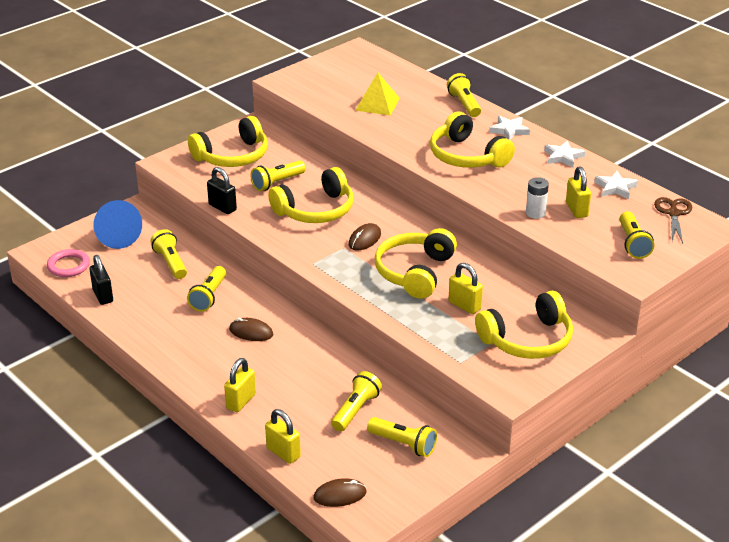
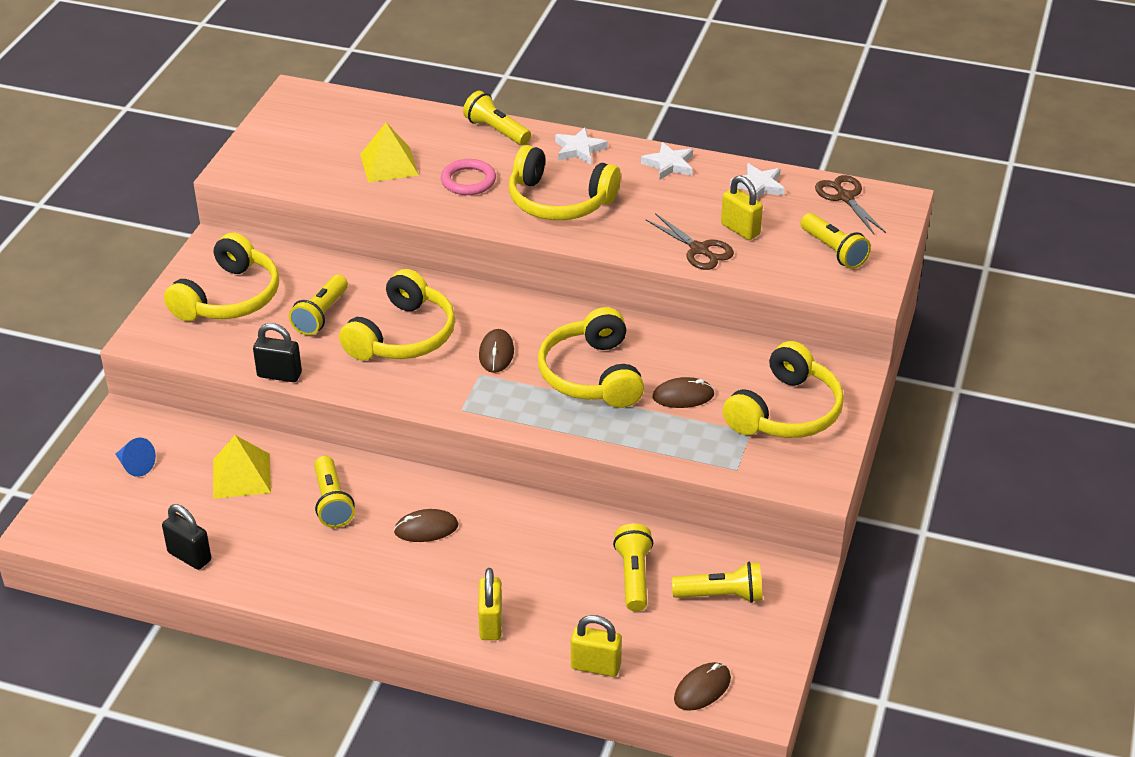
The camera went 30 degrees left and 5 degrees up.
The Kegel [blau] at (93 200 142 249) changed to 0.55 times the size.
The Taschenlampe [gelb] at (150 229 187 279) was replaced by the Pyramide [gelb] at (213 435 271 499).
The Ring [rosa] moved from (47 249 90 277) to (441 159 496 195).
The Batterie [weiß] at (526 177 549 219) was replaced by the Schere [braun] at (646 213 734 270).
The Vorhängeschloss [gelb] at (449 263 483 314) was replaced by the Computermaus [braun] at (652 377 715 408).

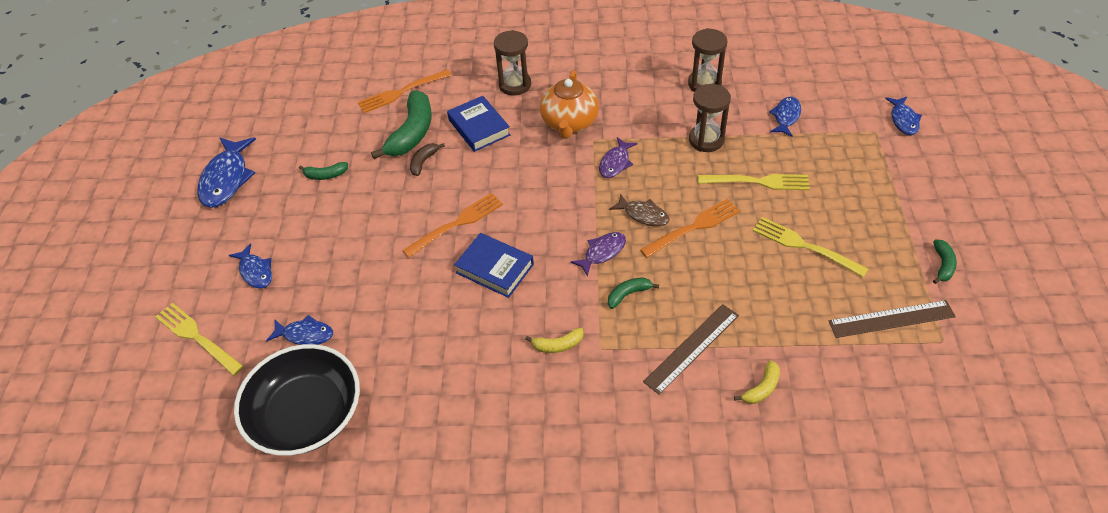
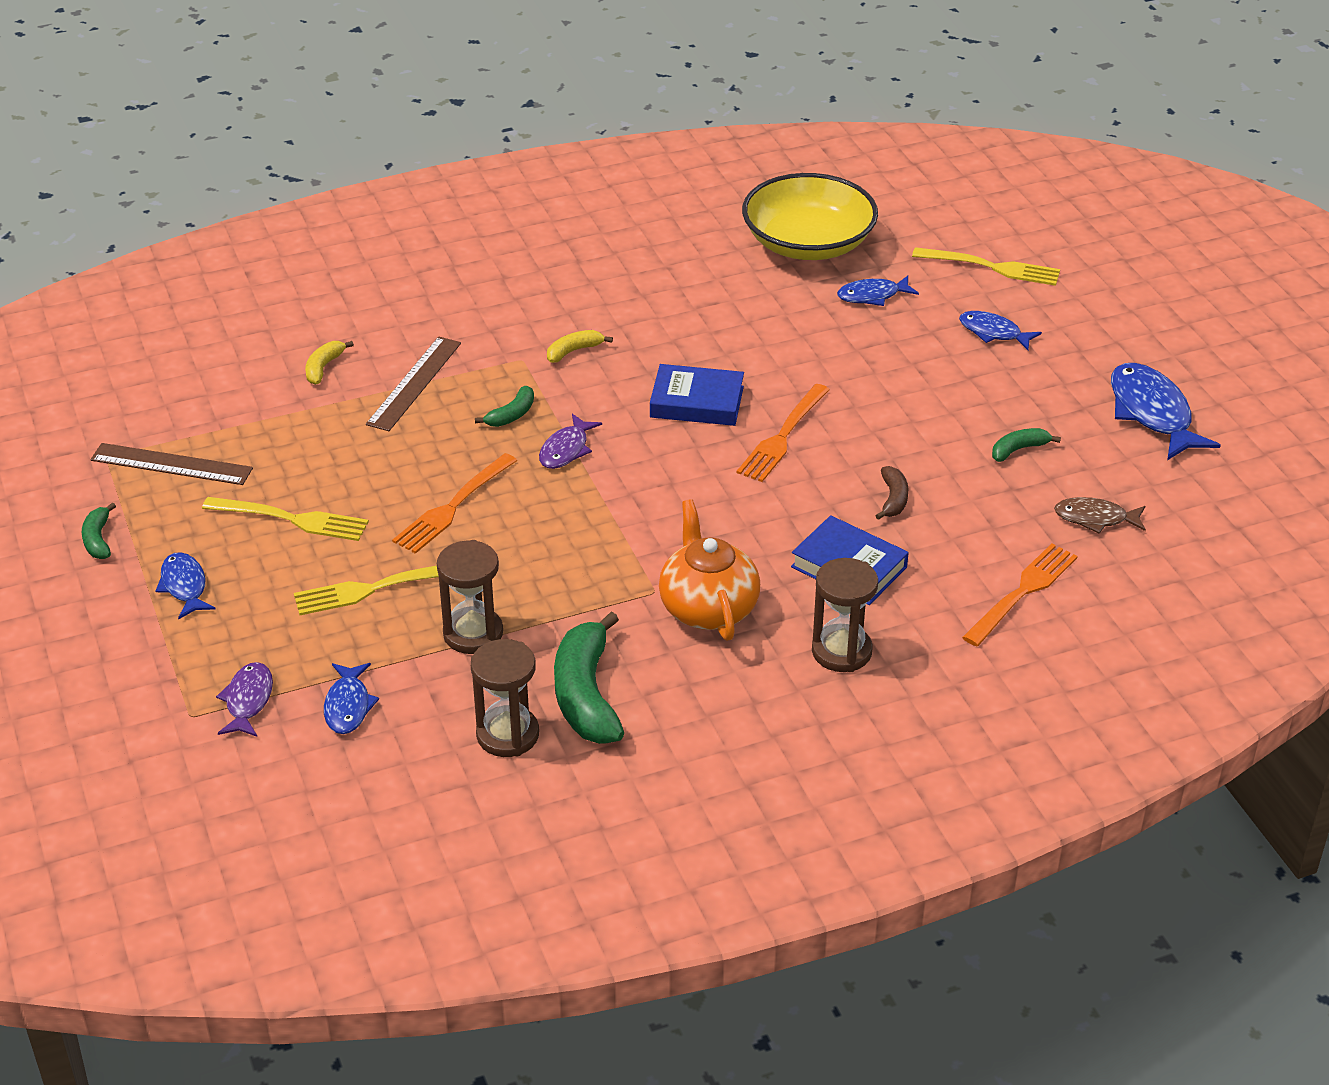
The camera went 155 degrees right and 10 degrees down.
The Lineal [braun] at (829 300 956 338) turned 45 degrees clockwise.
The Fisch [blau] moved from (885 97 922 135) to (156 552 215 619).
The Fisch [lila] moved from (599 137 637 178) to (216 662 273 737).
The Banane [grün] moved from (371 90 432 159) to (554 612 624 744).
The Schüssel [schwarz] at (234 344 360 456) became the Schüssel [gelb] at (742 173 878 260).
The Fisch [braun] moved from (609 193 670 227) to (1054 497 1146 533).

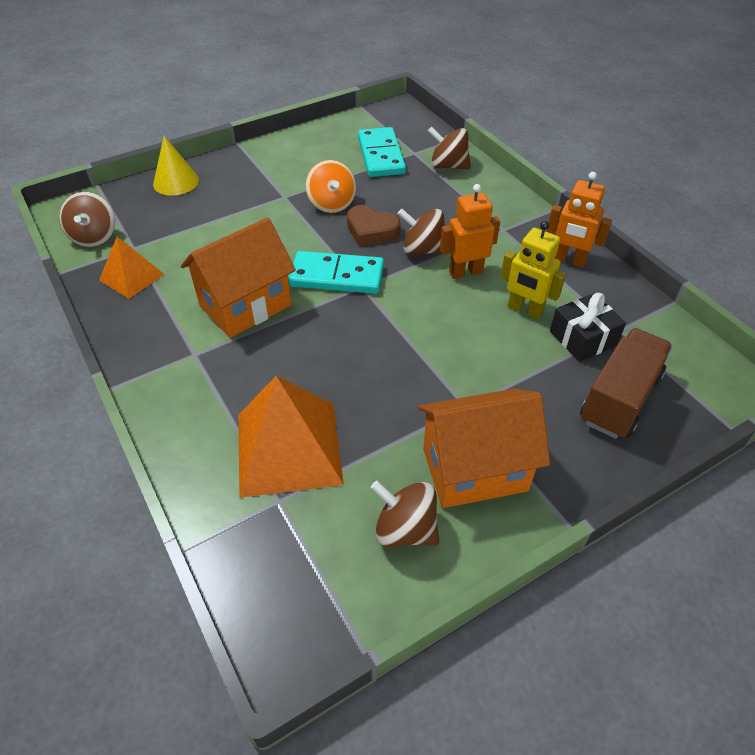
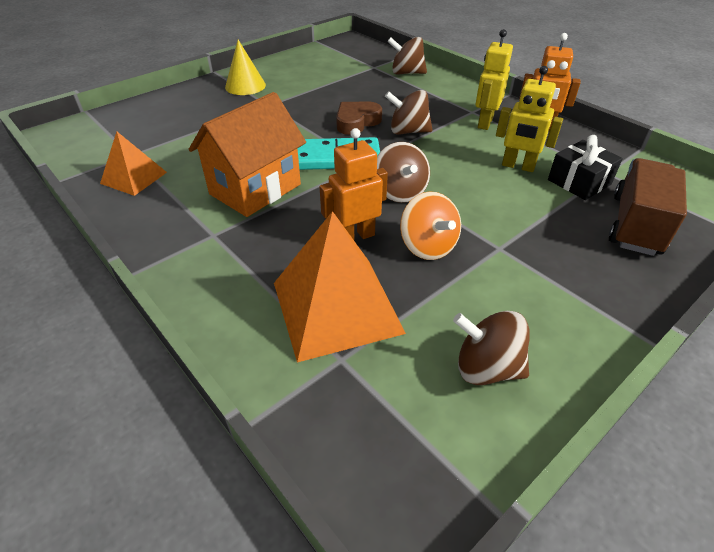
The camera went 10 degrees left and 5 degrees down.
The Kegel [gelb] moved from (153 136 199 196) to (225 40 266 95).
The Roboter [orange] moved from (440 184 500 279) to (319 128 388 240).
The Herz [braun] at (347 205 400 246) turned 120 degrees clockwise.
The Kreisel [braun] moved from (59 192 115 247) to (377 142 430 203).
The Kreisel [orange] moved from (306 160 356 213) to (400 192 461 260).
The Roboter [gelb] at (475 29 513 130) appeared.
The Dominostein [türkis] at (358 127 406 177) disappeared.
The Haus [orange] at (418 389 550 508) disappeared.

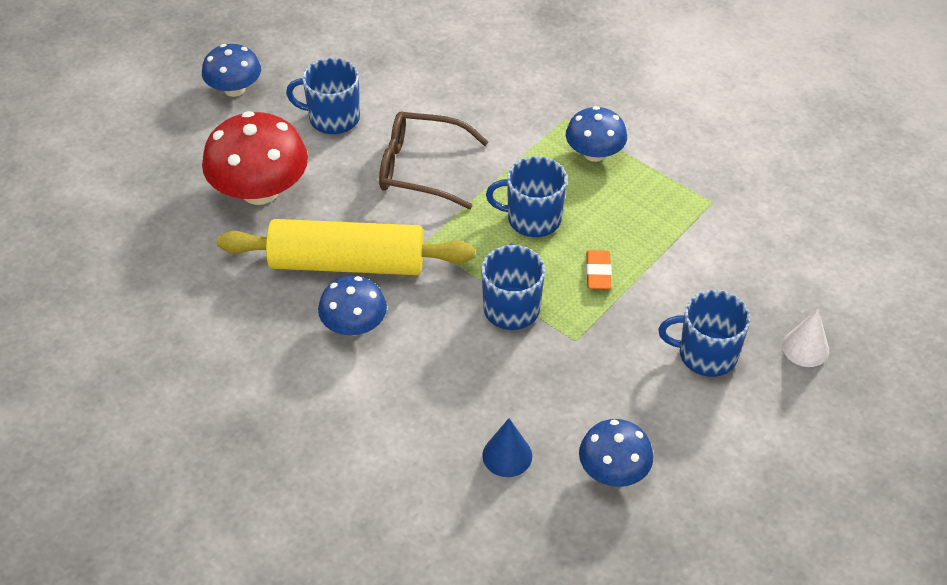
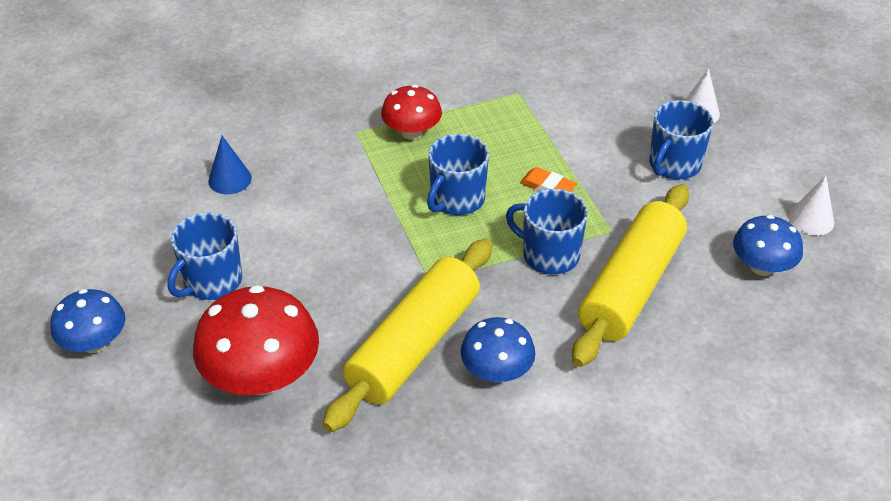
The camera went 60 degrees left and 5 degrees down.
The Kegel [blau] moved from (482 418 532 477) to (208 136 252 194).
The Pilz [blau] at (566 106 627 162) became the Pilz [rot] at (381 85 442 140).
The Nudelholz [gelb] at (572 184 689 367) appeared.
The Kegel [weiß] at (789 175 834 236) appeared.
The Brille [braun] at (379 112 489 209) disappeared.

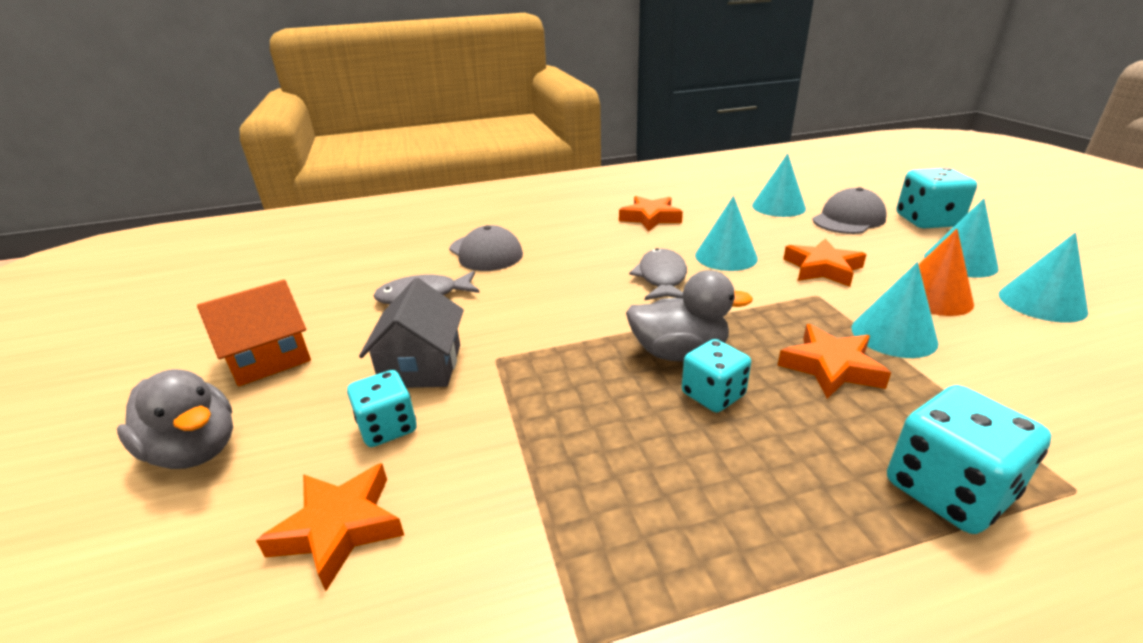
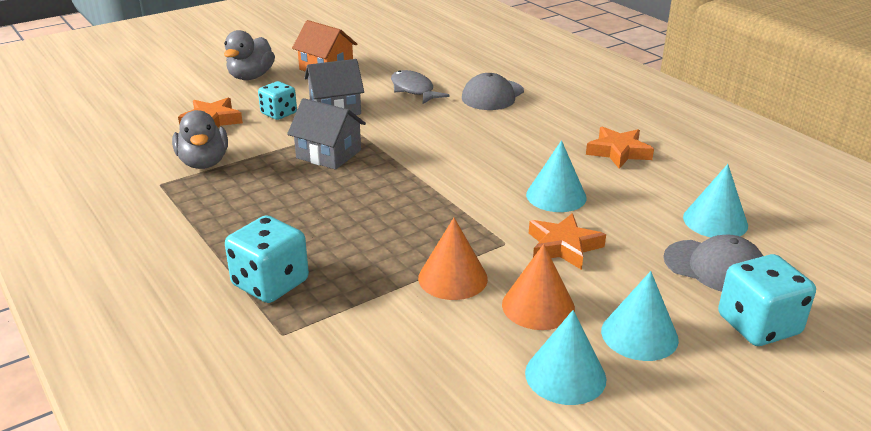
The camera went 70 degrees right and 0 degrees up.
The Ente [grau] moved from (626 270 753 361) to (172 110 228 169).
The Haus [grau] at (287 98 366 170) appeared.
The Kegel [türkis] at (852 262 938 358) became the Kegel [orange] at (418 218 488 300).
The Fisch [grau] at (629 248 687 300) disappeared.
The Spielwürfel [türkis] at (682 339 751 413) disappeared.
The Stern [orange] at (777 324 891 399) disappeared.

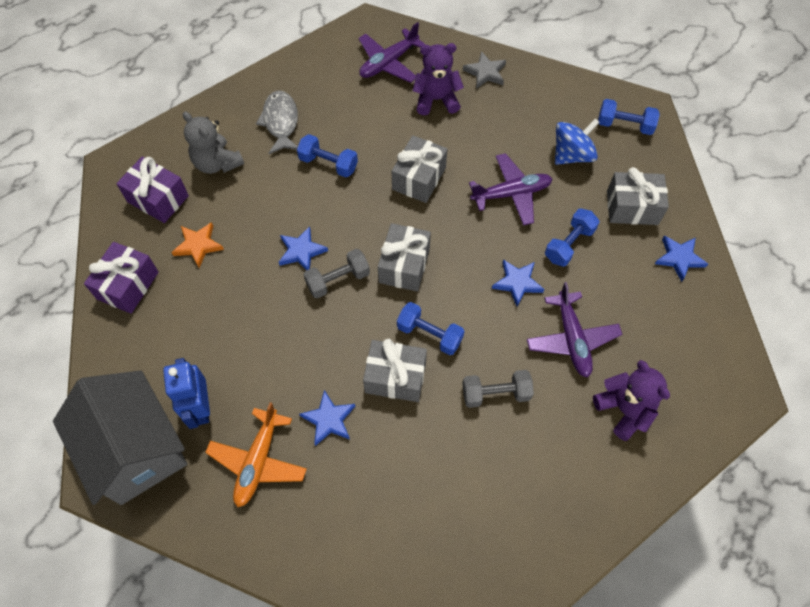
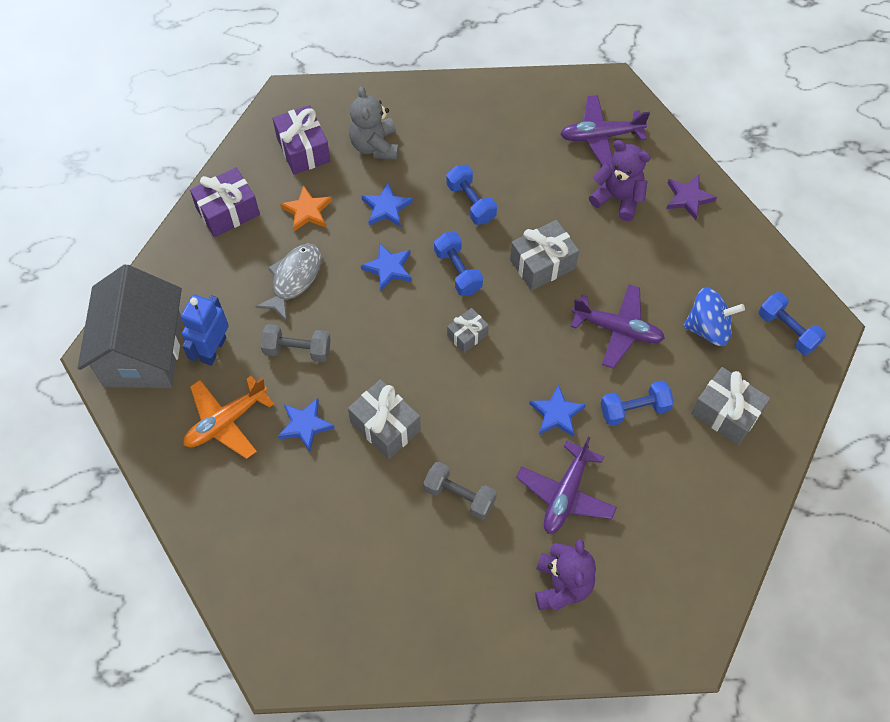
The camera went 35 degrees right and 0 degrees up.
The Fisch [grau] moved from (256 91 298 154) to (255 243 321 321).
The Hantel [grau] moved from (303 249 370 298) to (260 324 331 362).
The Stern [blau] moved from (655 235 708 282) to (361 182 413 227).
The Hantel [blau] moved from (397 302 464 355) to (434 232 483 296).
The Geschenk [grau] at (378 223 431 292) changed to 0.60 times the size.
The Stern [grau] at (463 51 506 89) became the Stern [lila] at (666 175 717 220).

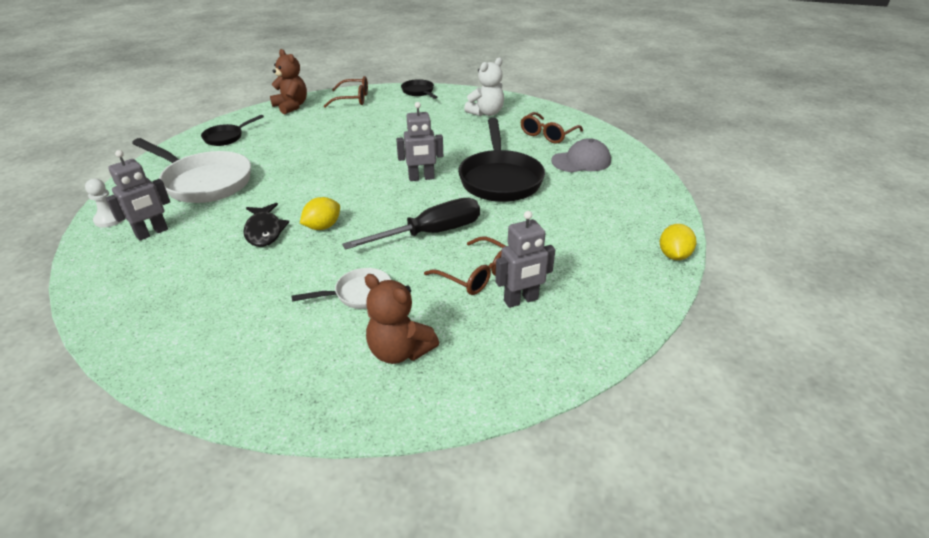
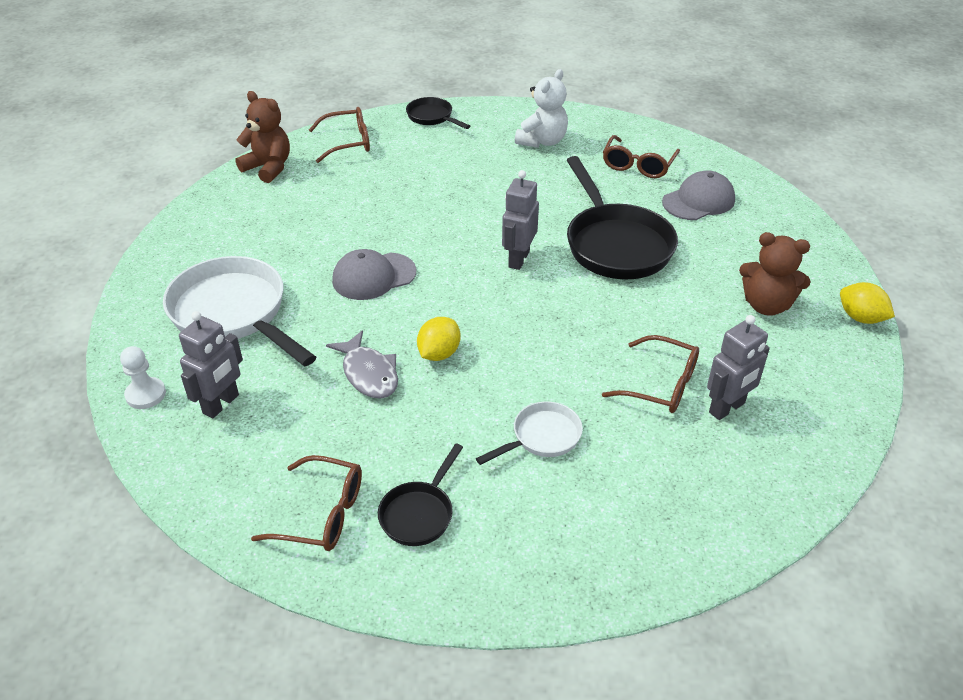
The camera went 15 degrees left and 5 degrees up.
The Pfanne [weiß] at (132 138 251 203) turned 150 degrees counterclockwise.
The Brille [braun] at (251 455 362 551) appeared.
The Fisch [schwarz] at (243 203 289 247) became the Fisch [grau] at (326 330 398 399).
The Kappe [grau] at (332 249 416 300) appeared.
The Pfanne [schwarz] moved from (201 115 264 146) to (378 444 463 546).
The Roboter [grau] at (396 102 443 181) turned 135 degrees clockwise.
The Teddybär [braun] moved from (365 274 439 364) to (739 232 811 316).
The Zitrone [gelb] at (660 224 696 260) turned 45 degrees counterclockwise.
The Schraubenzieher [schwarz] at (342 198 480 250) disappeared.

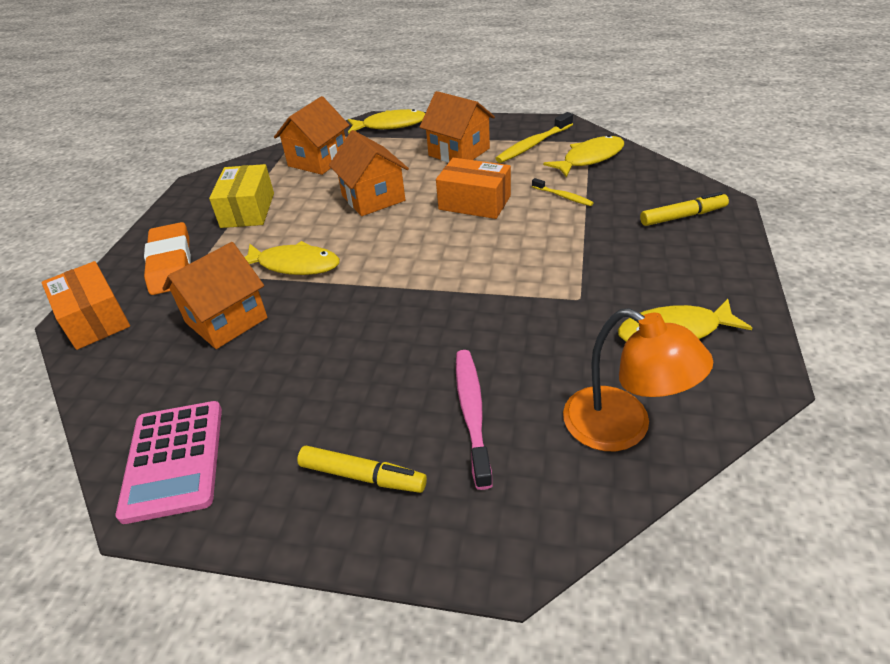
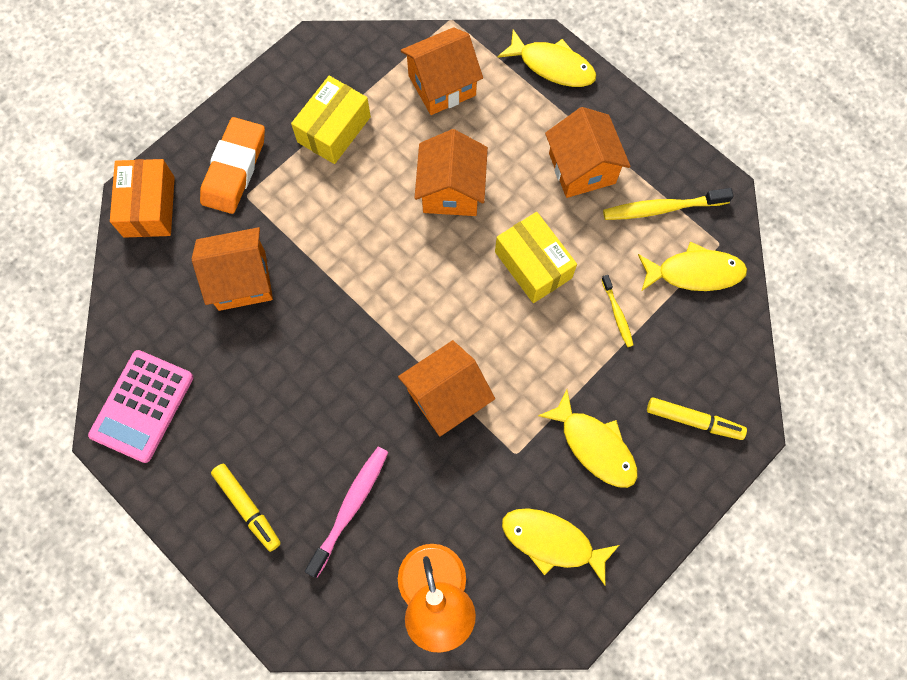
The camera went 30 degrees right and 30 degrees up.
The Haus [orange] at (398 340 495 437) appeared.
The Schachtel [orange] at (436 158 511 219) became the Schachtel [gelb] at (495 212 577 303).
The Fisch [gelb] moved from (245 241 340 275) to (538 389 638 488).

